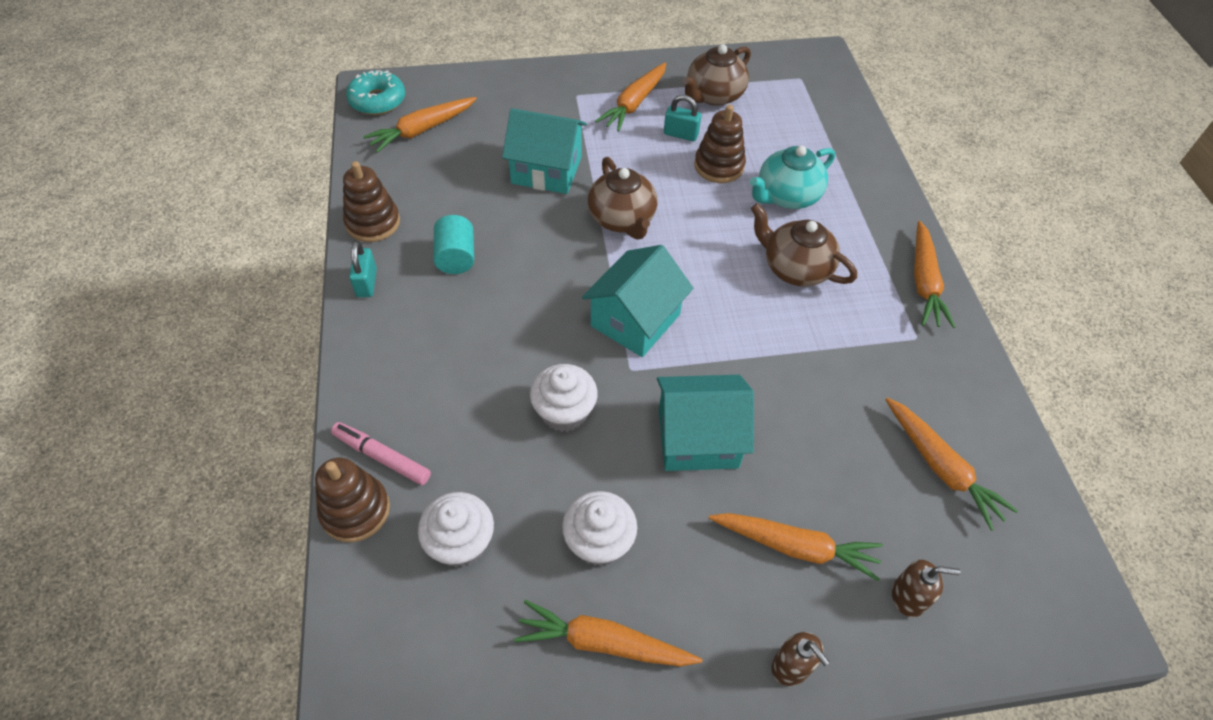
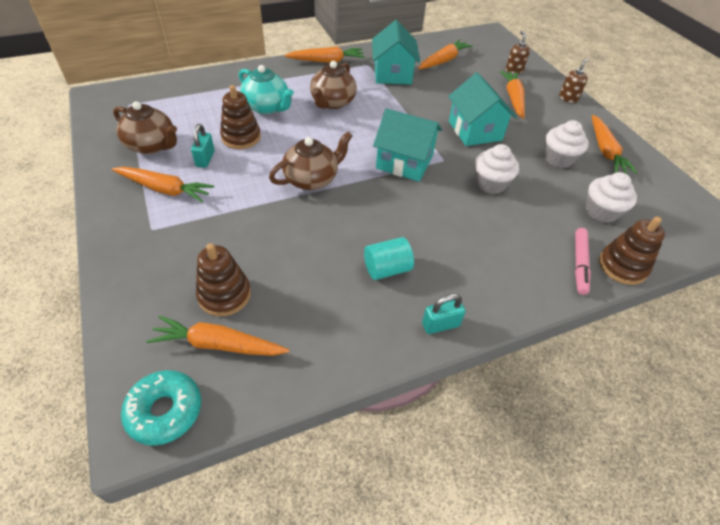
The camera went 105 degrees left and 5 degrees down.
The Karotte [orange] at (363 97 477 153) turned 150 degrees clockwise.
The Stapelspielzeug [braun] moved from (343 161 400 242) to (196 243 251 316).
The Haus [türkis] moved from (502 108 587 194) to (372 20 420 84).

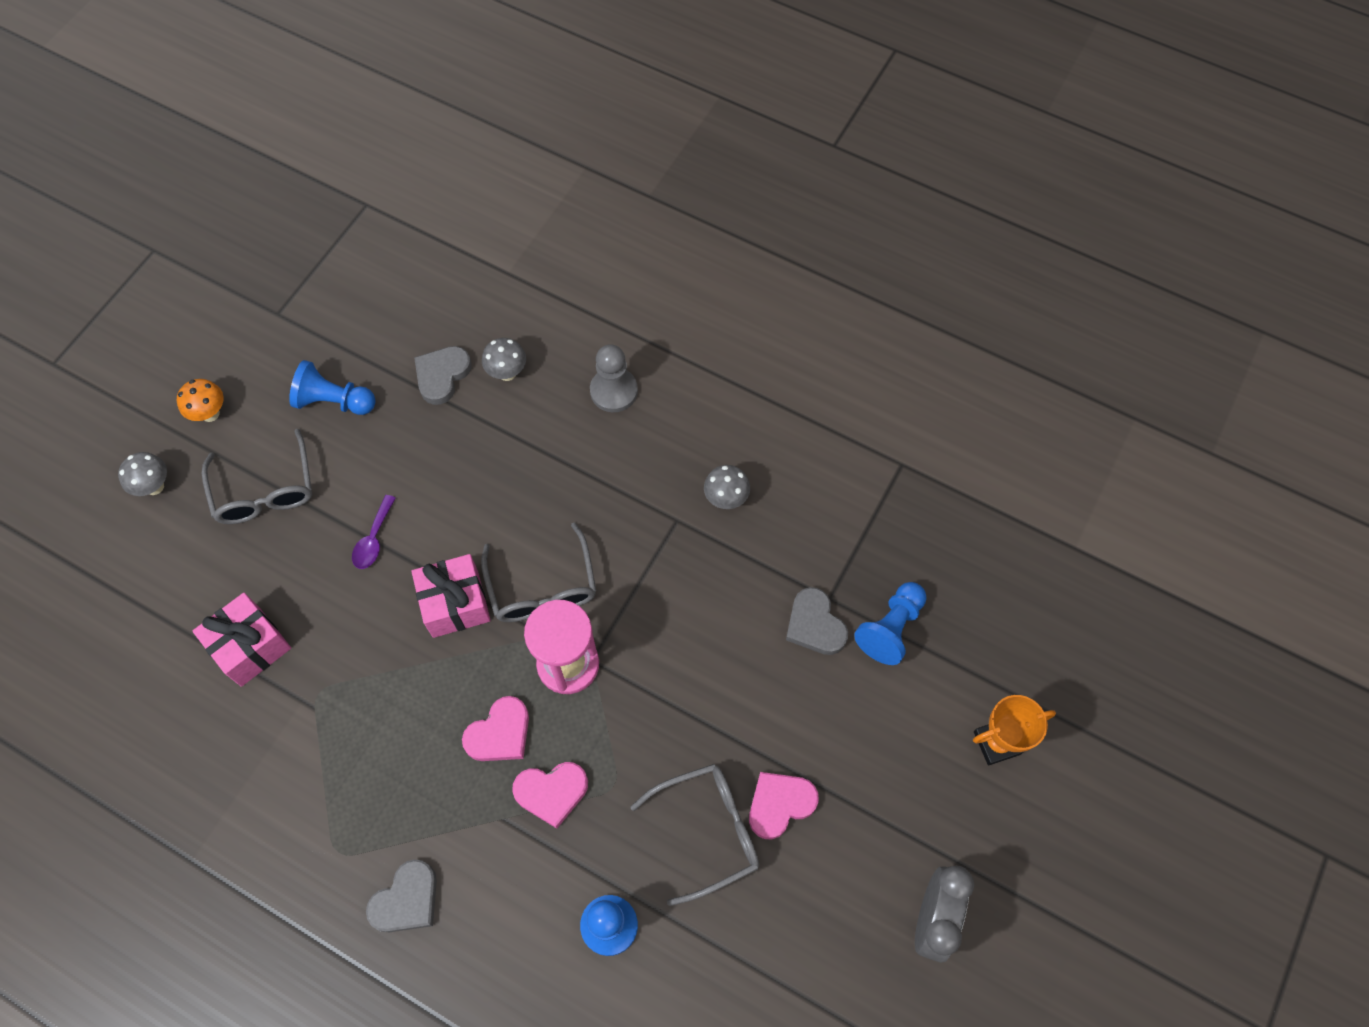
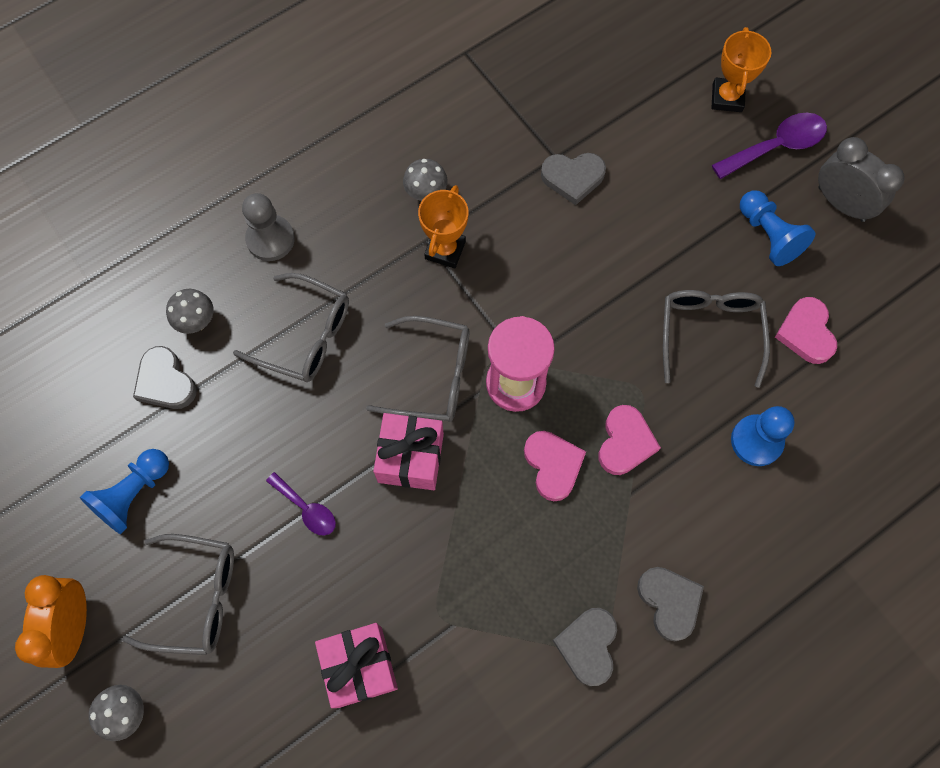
The camera went 65 degrees left and 5 degrees up.
The Pilz [orange] at (177 379 224 422) was replaced by the Wecker [orange] at (15 575 87 668).
The Brille [grau] at (233 273 349 382) appeared.
The Pokal [orange] at (418 185 468 268) appeared.
The Herz [grau] at (552 608 617 686) appeared.
The Löffel [lila] at (712 113 827 179) appeared.
The Bauer [blau] moved from (854 582 927 665) to (740 190 816 266).
The Herz [rosa] moved from (749 772 819 839) to (775 297 837 364).

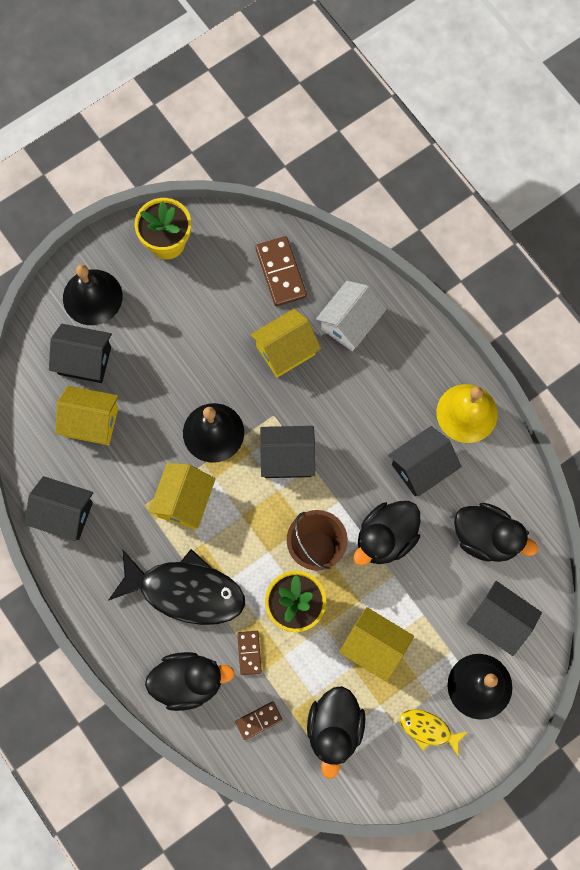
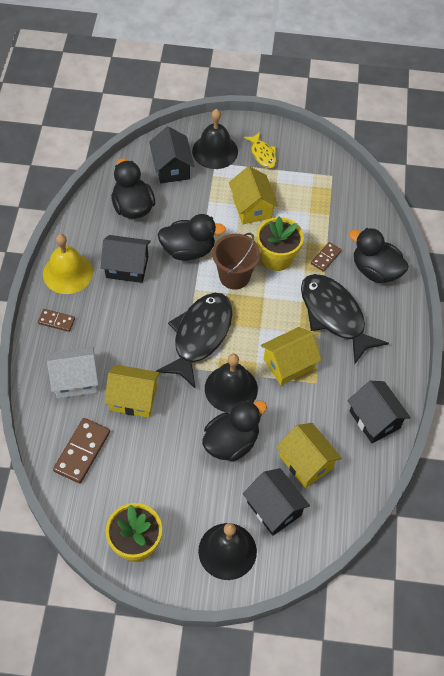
The camera went 140 degrees left and 15 degrees down.
The Dominostein [braun] moved from (235 701 282 740) to (38 309 75 332).
The Haus [schwarz] at (260 426 315 478) was replaced by the Fisch [schwarz] at (156 293 232 389).
The Ente [schwarz] moved from (307 686 366 779) to (202 400 267 462).

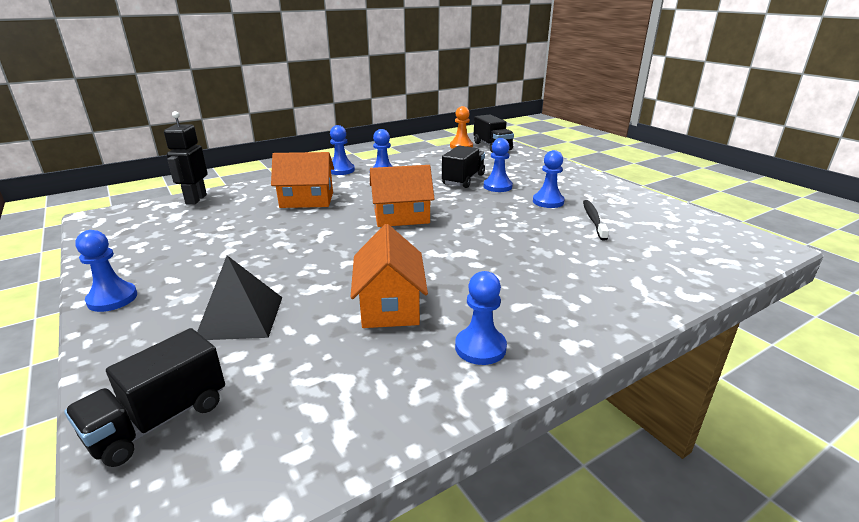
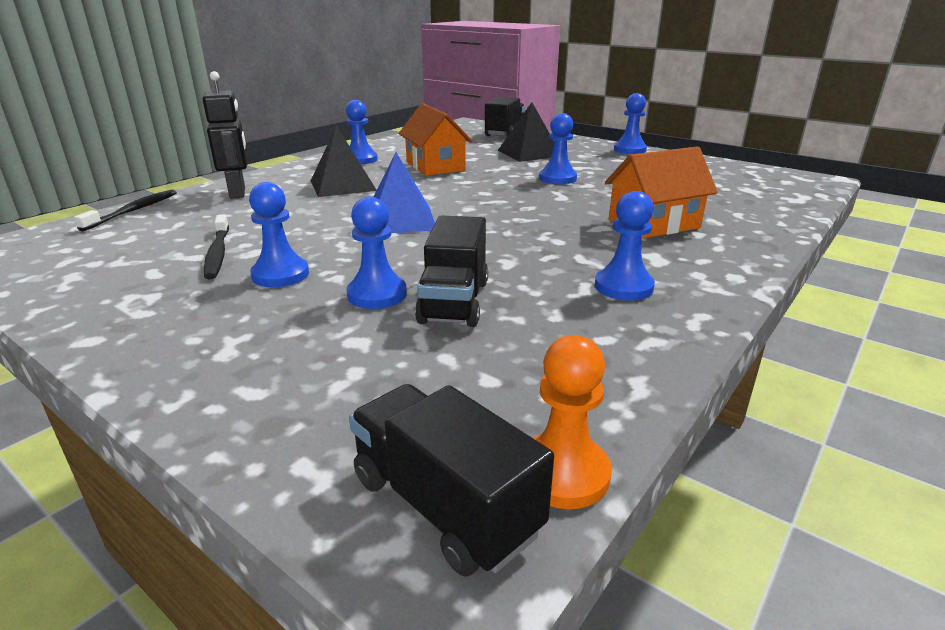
The camera went 160 degrees right and 0 degrees up.
The Zahnbürste [schwarz] at (74 190 177 231) appeared.
The Roboter [schwarz] moved from (164 111 208 205) to (202 71 248 199).
The Pyramide [schwarz] at (311 125 377 197) appeared.
The Pyramide [blau] at (374 152 435 233) appeared.
The Bauer [blau] moved from (330 125 355 175) to (539 113 577 184).
The Haus [orange] at (370 165 435 227) disappeared.

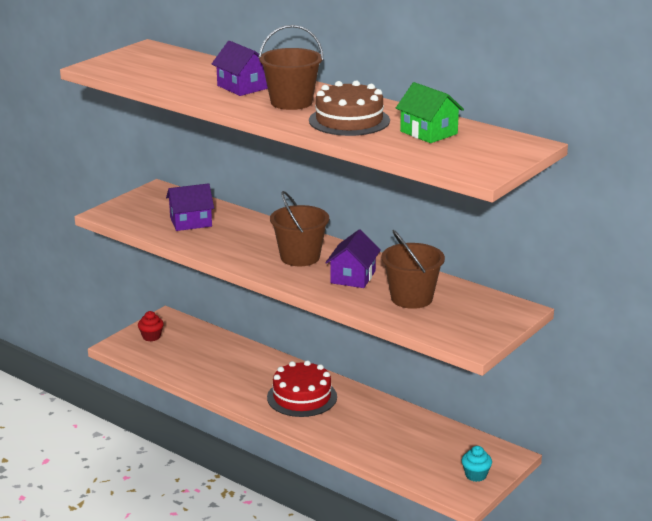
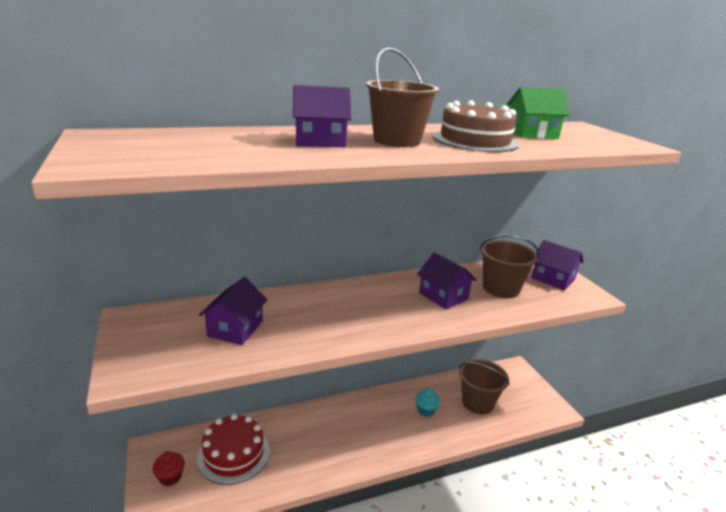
The camera went 60 degrees left and 0 degrees up.
The Kuchen [rot] moved from (267 360 337 417) to (197 414 270 485).
The Muffin [türkis] moved from (462 446 492 482) to (415 388 440 417).
The Eimer [braun] moved from (270 191 329 266) to (459 359 509 414).
The Haus [lila] at (531 240 584 290) appeared.

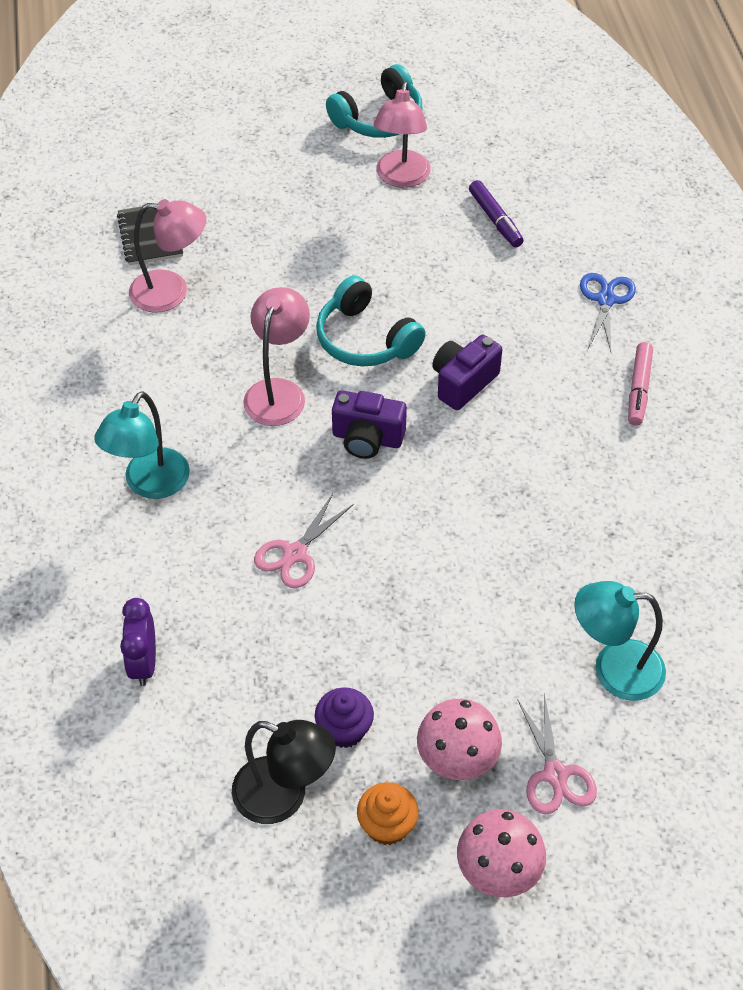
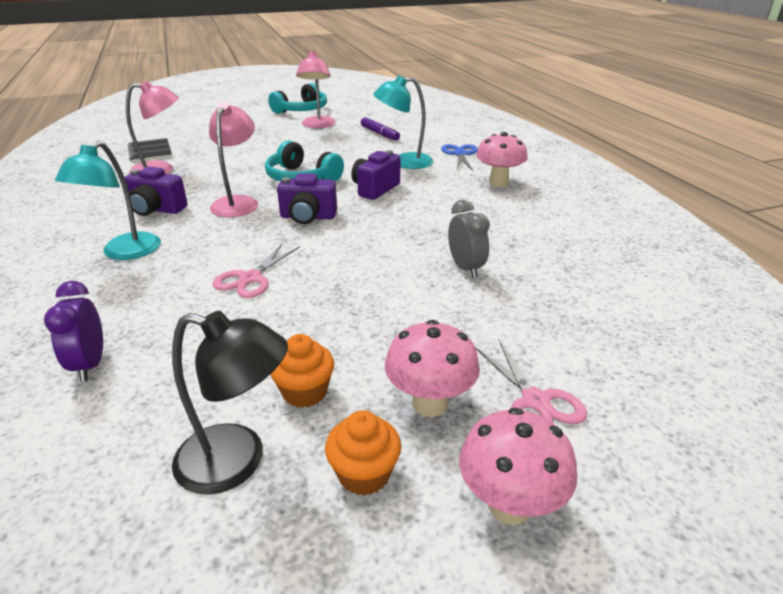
The camera went 10 degrees left and 20 degrees down.
The Kamera [lila] at (125 166 188 216) appeared.
The Muffin [lila] at (315 687 374 748) became the Muffin [orange] at (270 334 334 408).
The Lampe [türkis] moved from (574 581 666 701) to (373 75 434 169).
The Wecker [grau] at (448 200 490 278) appeared.
The Filzstift [rosa] at (628 342 653 426) was replaced by the Pilz [rosa] at (476 132 528 187).

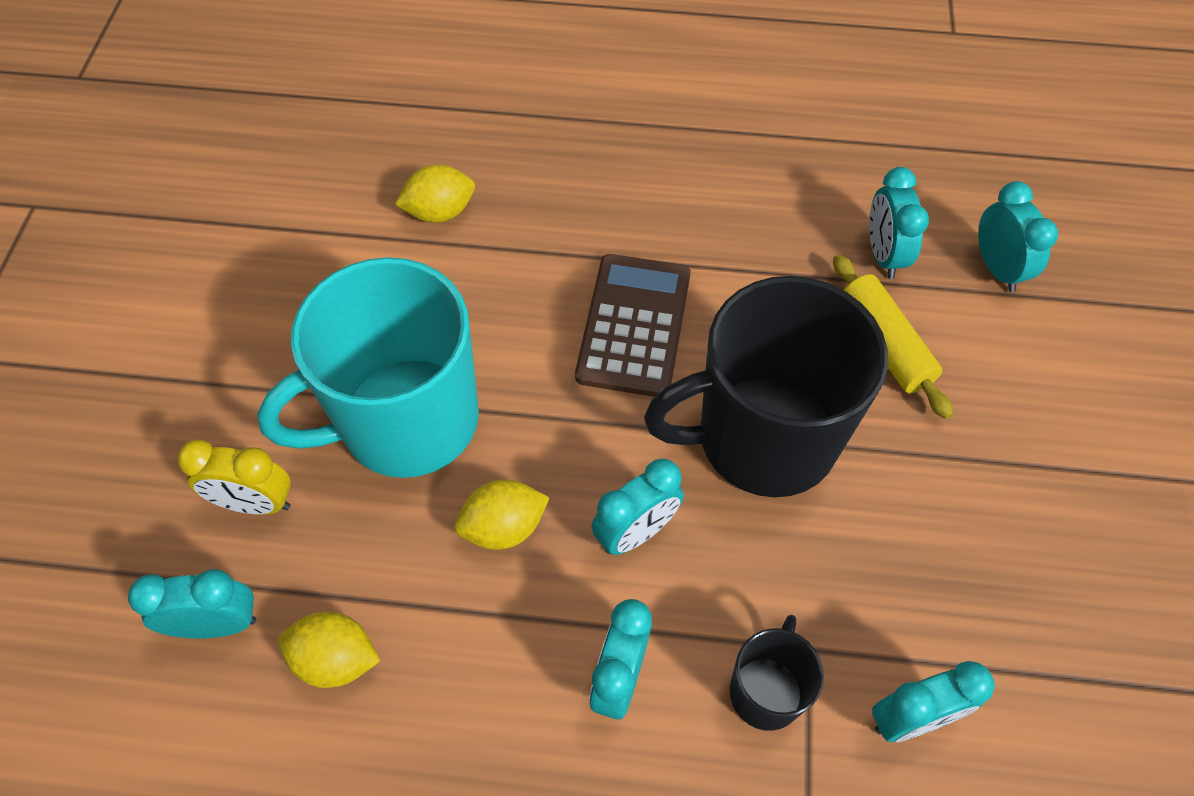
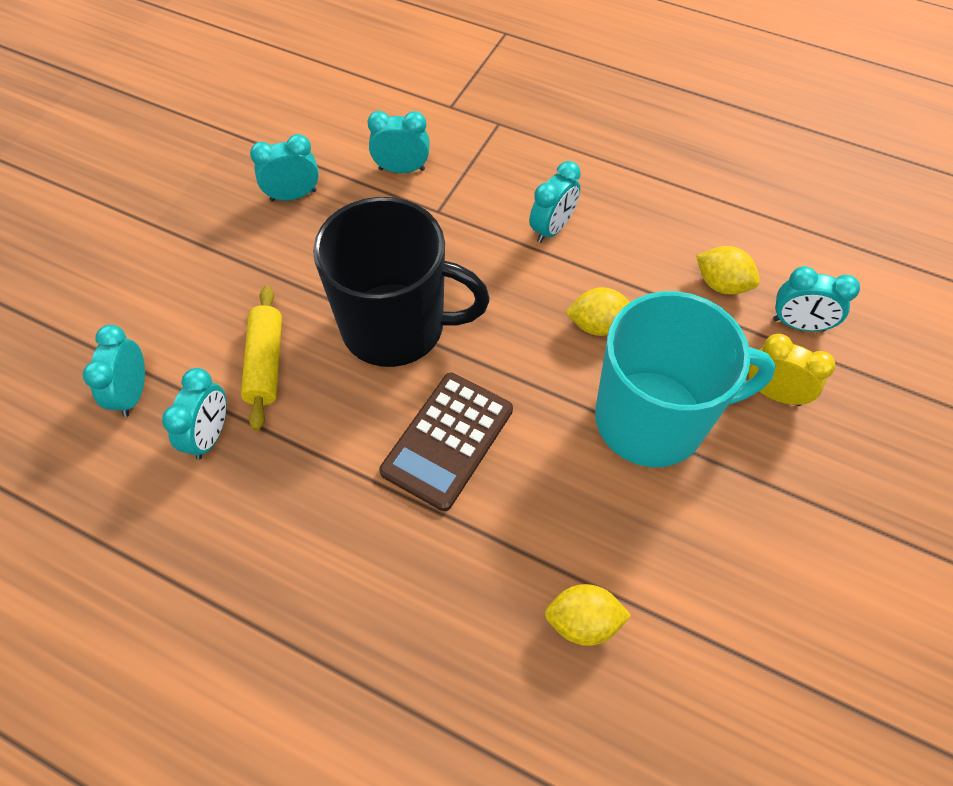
The camera went 160 degrees left and 0 degrees up.
The Wecker [türkis] moved from (591 458 684 555) to (250 134 319 202).
The Tasse [schwarz] at (730 615 824 731) disappeared.

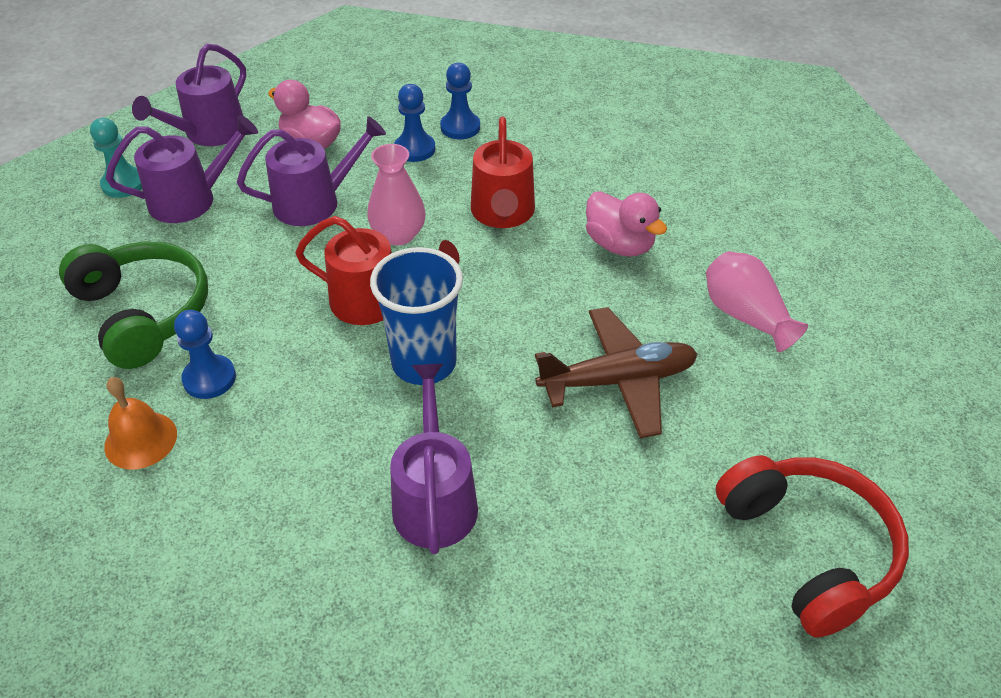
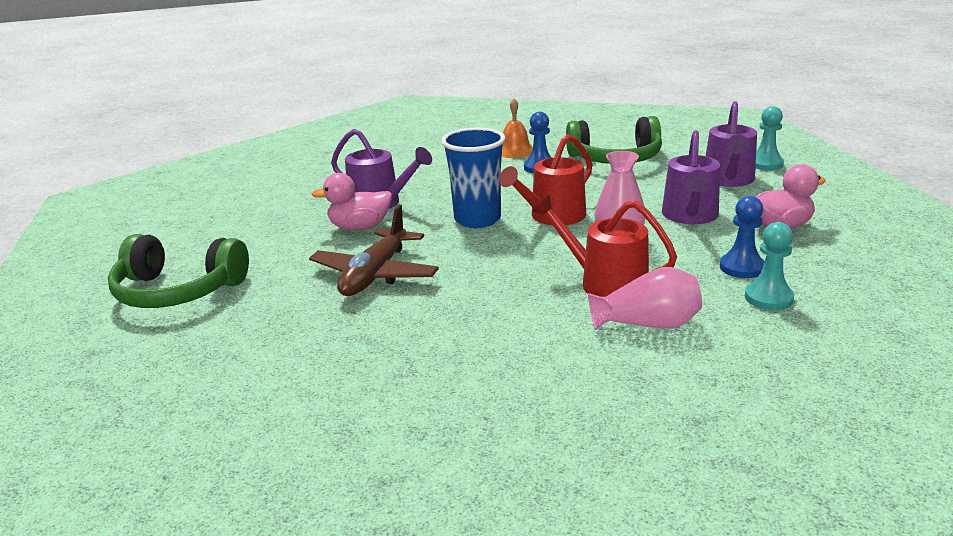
The camera went 125 degrees right and 20 degrees down.
The Kopfhörer [rot] at (716 455 909 638) became the Kopfhörer [grün] at (108 234 249 308).
The Ente [rosa] moved from (586 191 667 257) to (312 173 392 230).
The Vase [rosa] moved from (706 251 808 352) to (588 267 702 331).
The Bauer [blau] at (440 63 480 139) became the Bauer [türkis] at (745 222 794 310).
The Gießkanne [lila] at (132 43 246 146) disappeared.

